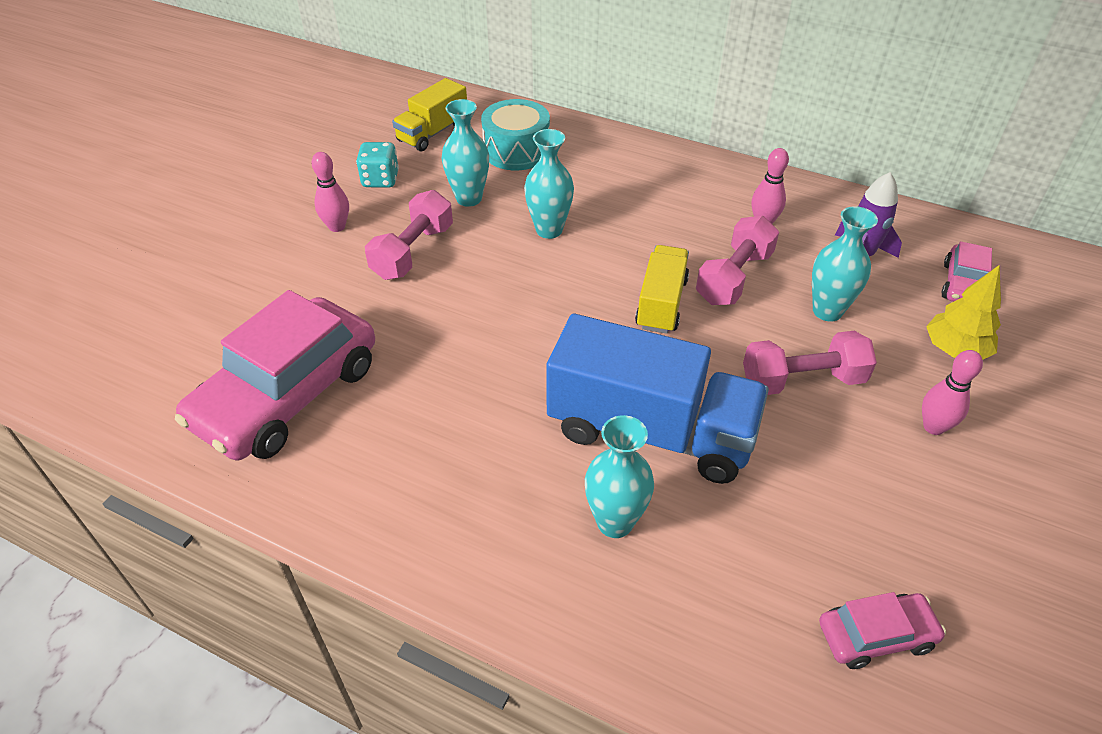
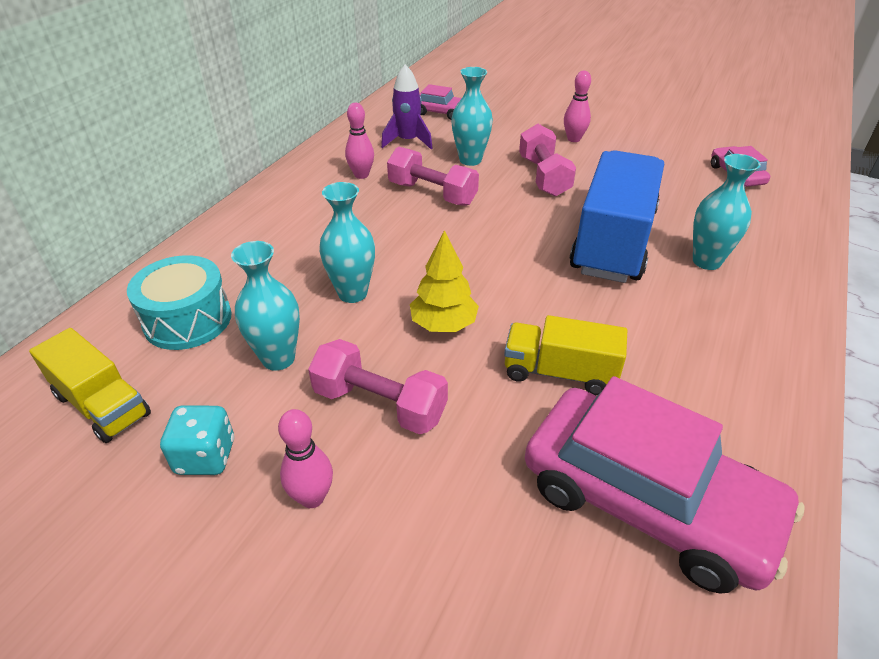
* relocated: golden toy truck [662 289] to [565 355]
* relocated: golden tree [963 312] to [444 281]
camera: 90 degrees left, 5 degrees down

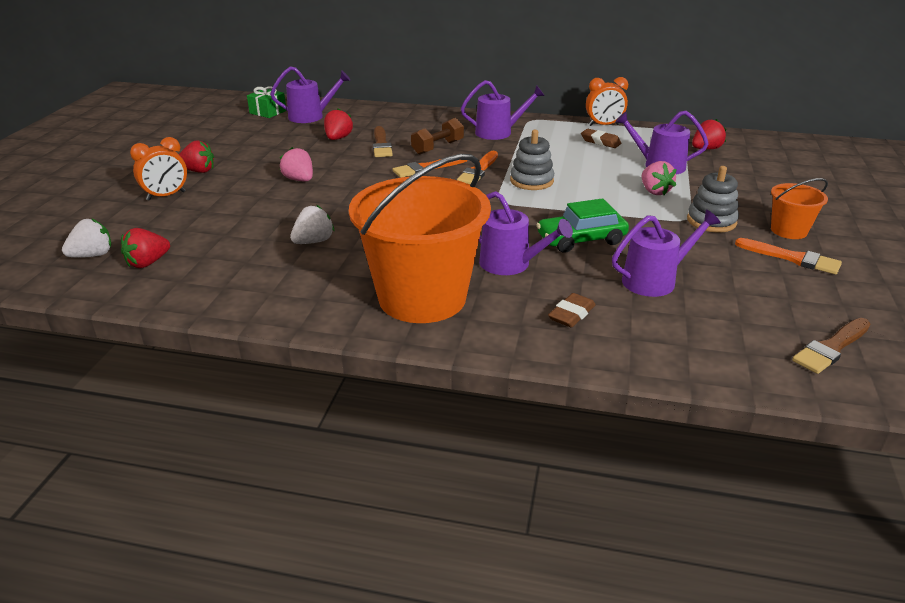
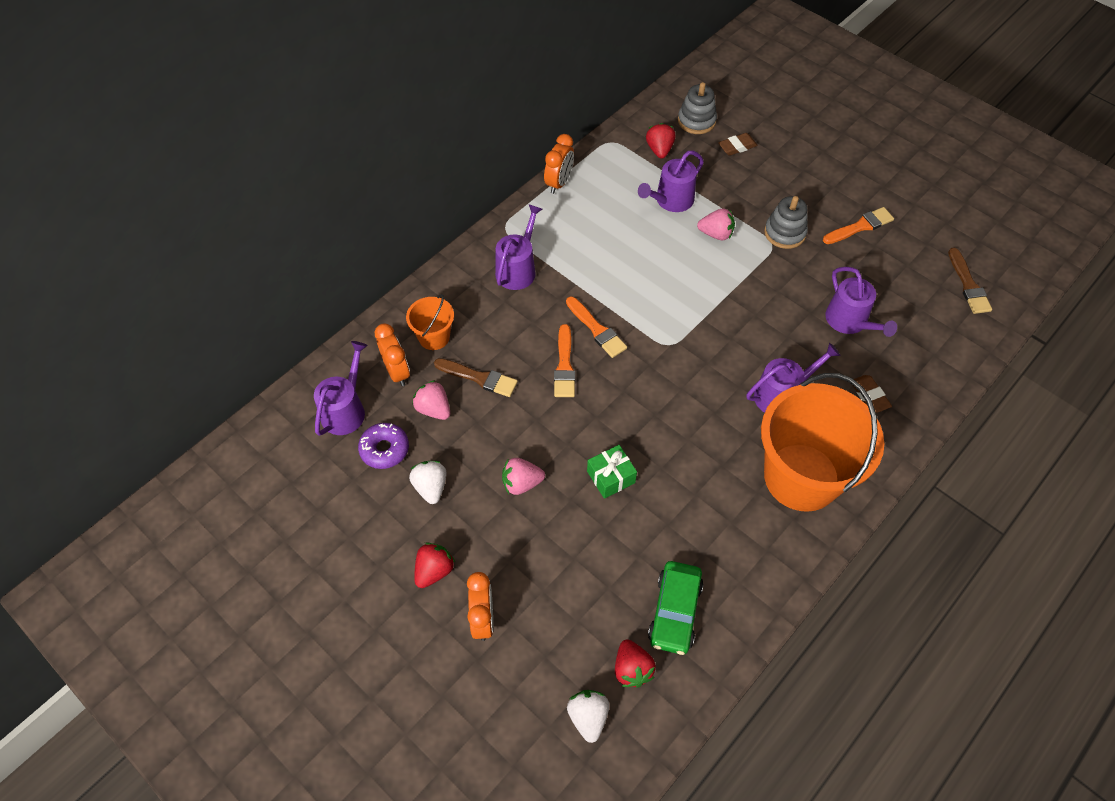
* relocated: green wrapped gift [267 102] to [612 472]
* relocated: snow-white berry [312 224] to [428 482]
* colour: red berry [338 124] to pink berry [431 400]
* missing: russet hand weight [437 136]
* relocated: grey ring stacker [532 160] to [697 108]
* relocated: green toy car [583 225] to [676 608]
* relocated: russet eraser [601 138] to [738 144]
* spun: violet sprinkling can [666 253] = [861 302] 150 degrees clockwise
* relocated: orange-coloured bucket [799 208] to [430 322]
* appeared: violet doughnut [383 446]
* appeared: orange-coloured alarm clock [392 354]
camera: 60 degrees left, 25 degrees up

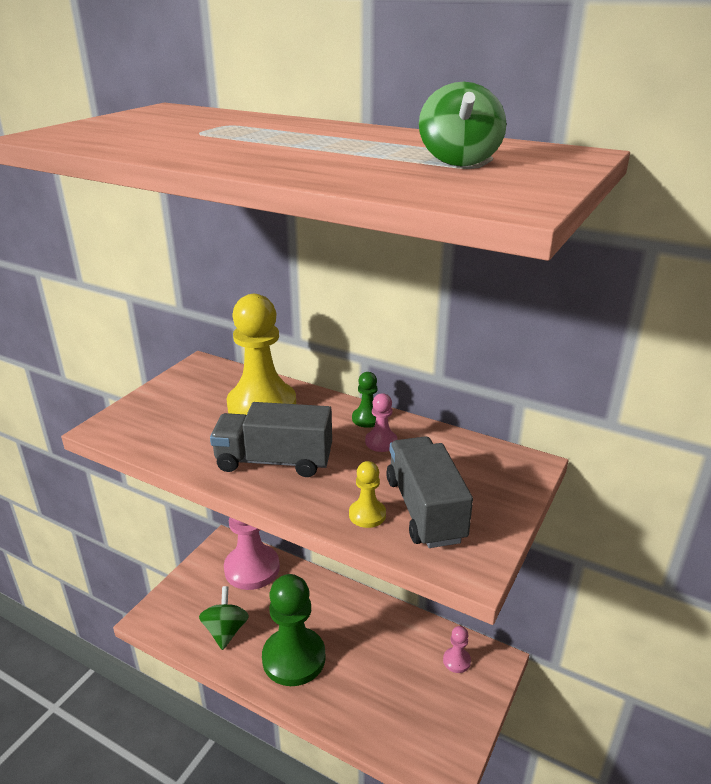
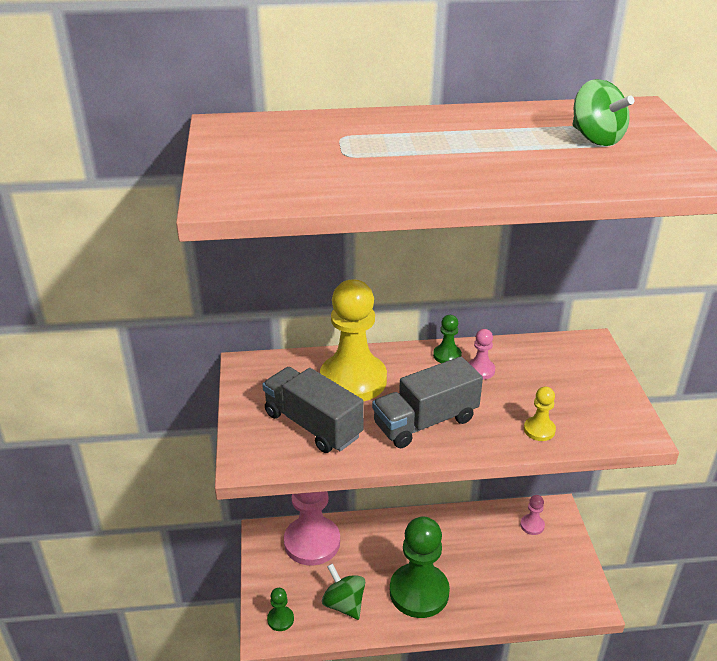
* relocated: grey toy truck [429 492] to [313 410]
* appeared: green game pawn [280 609]
camera: 35 degrees left, 5 degrees up

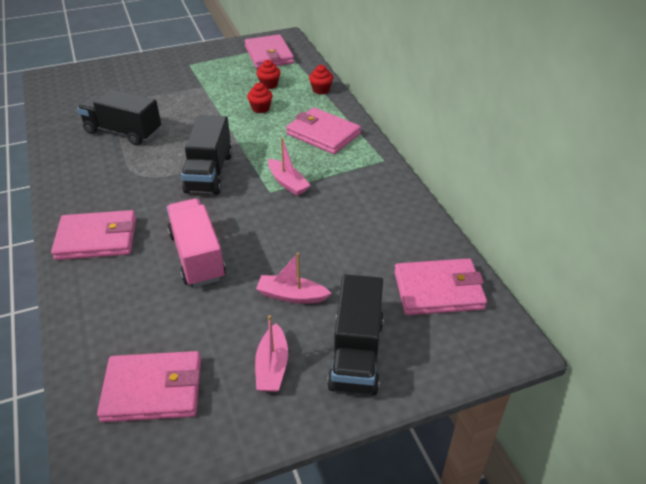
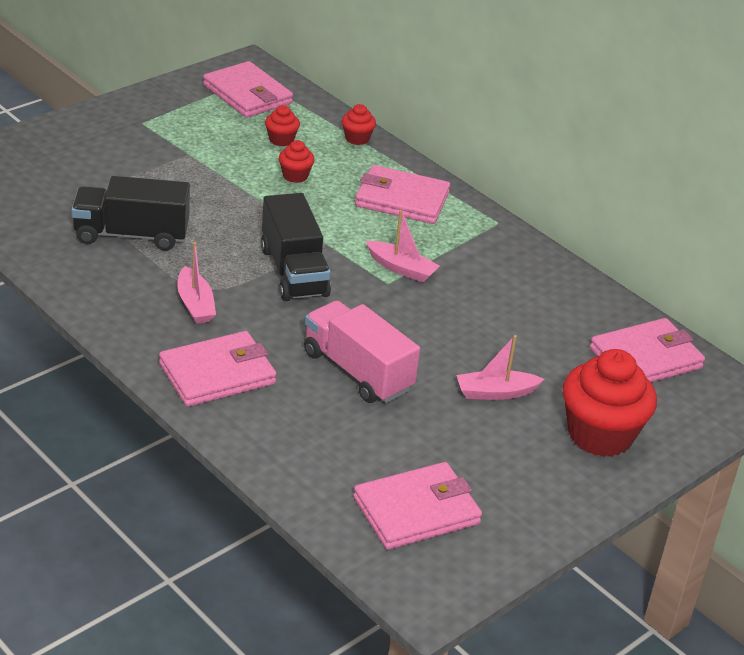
* relocated: pink sailboat [271 353] to [196 283]
* exchanged: ebony toy truck [355 334] to red fairy cake [610 403]
camera: 25 degrees left, 5 degrees down

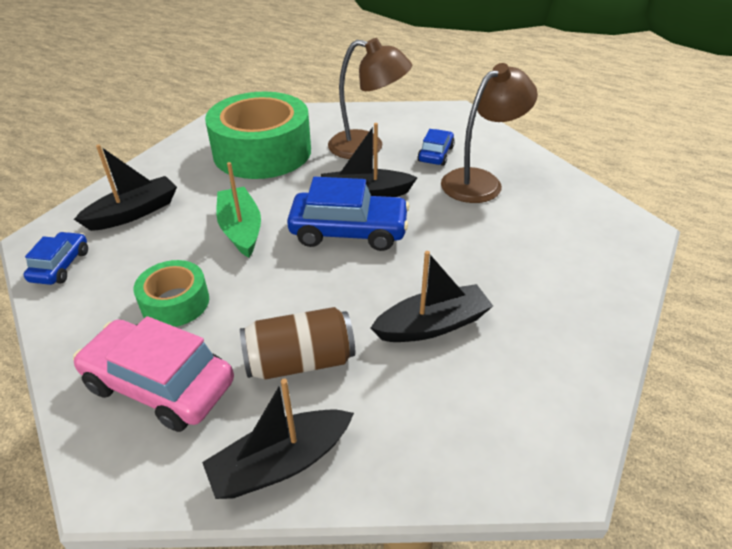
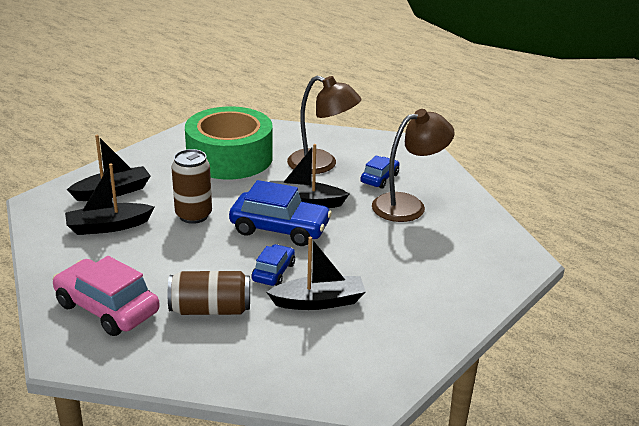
* relocated: cobalt toy car [56 258] to [273 265]
* missing: green roll of tape [171 293]
* relocated: ebony sailboat [278 439] to [109 199]
* exchanged: green sailboat [238 210] to russet can [191 186]
camera: 10 degrees right, 10 degrees down

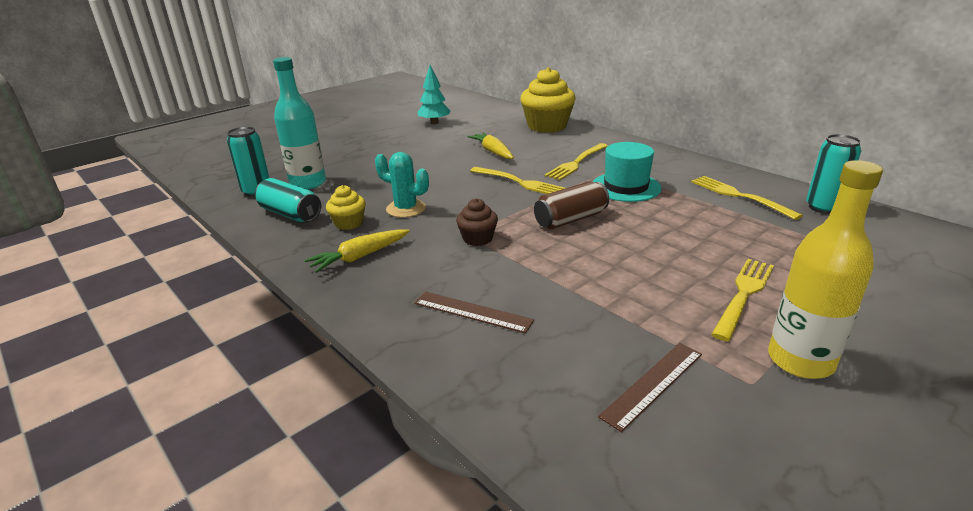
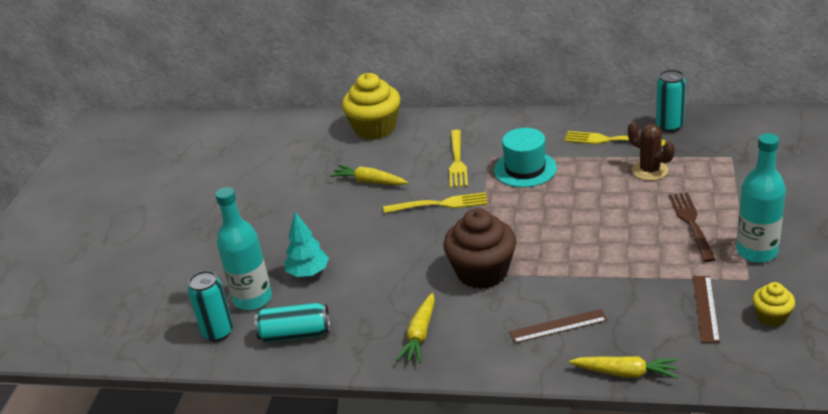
* relocated: golden fairy cake [346 207] to [773 304]
* missing: teal saguaro cactus [402 185]
* relocated: teal tree [434 94] to [306 244]
* size: russet fairy cake [477 222] = [479 248] x1.94
* missing: russet can [571 205]
* colour: golden fork [742 300] to russet fork [692 227]
* colour: golden drink bottle [825 269] to teal drink bottle [761 198]
* appeared: golden toy carrot [623 367]
* appeared: russet saguaro cactus [651 151]
camera: 35 degrees left, 5 degrees up

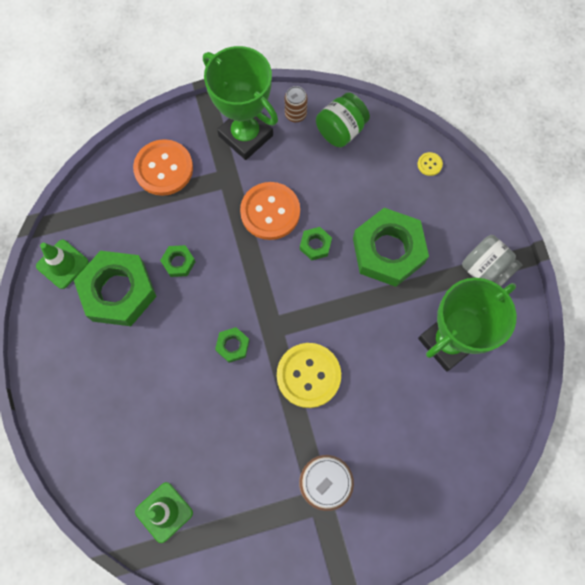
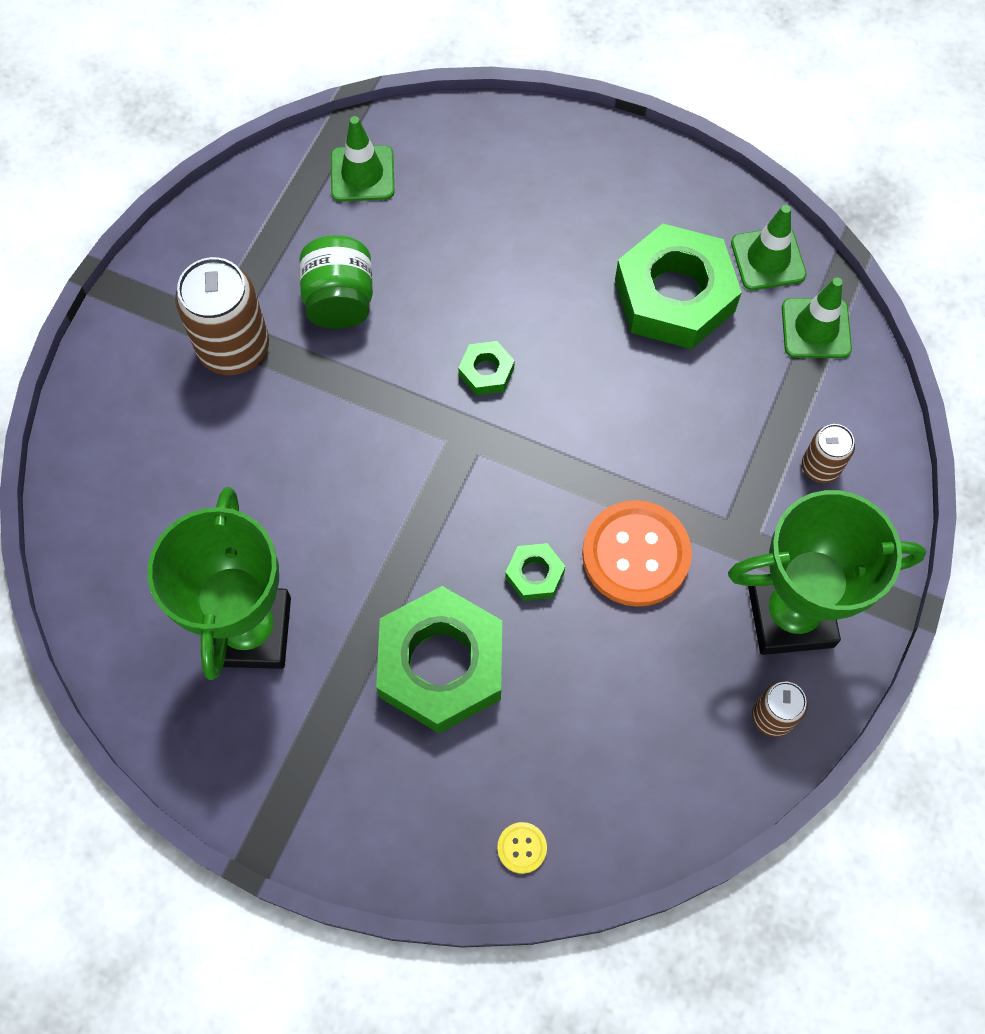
* exchanged: orange-coloured shirt button [163 167] to russet can [828 453]
* missing: green hexagon nut [177 261]
* missing: golden shirt button [309 375]
* relocated: green preserve jar [343 120] to [336 282]
* missing: grey preserve jar [492 260]
* appeared: green road cone [817 317]
camera: 130 degrees right, 5 degrees down

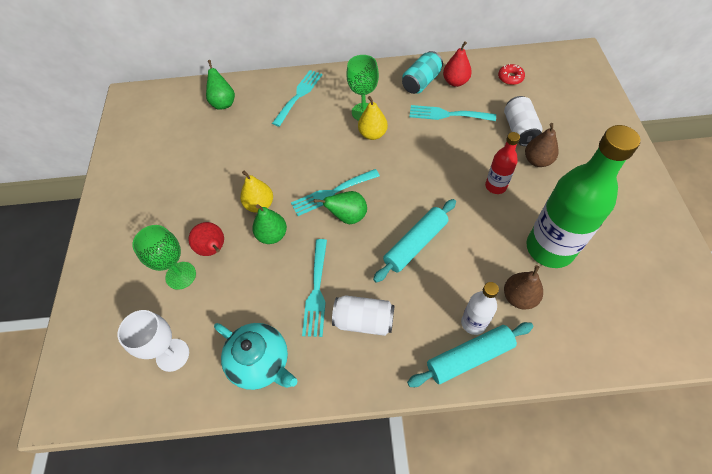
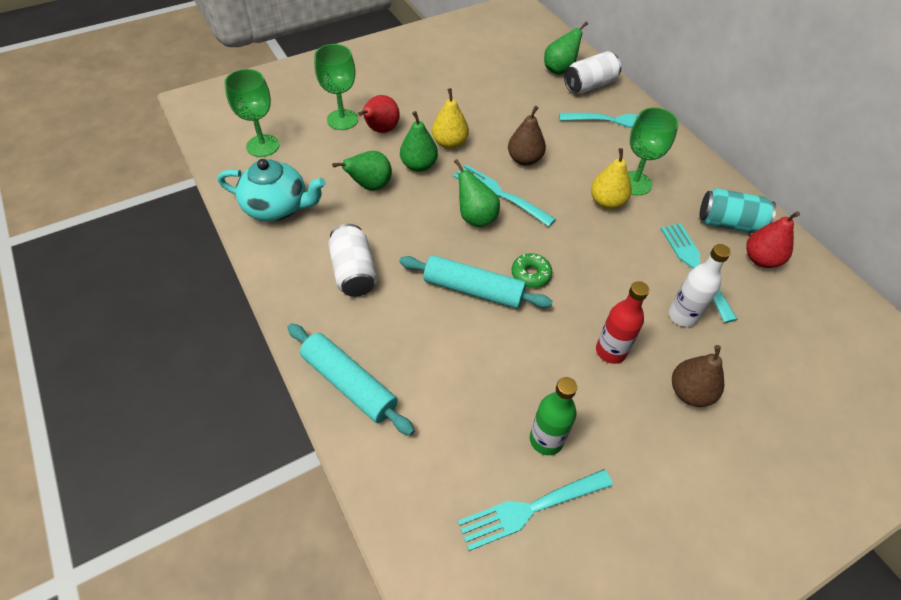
* colour: snow-white goblet [153 341] to green goblet [251 113]
* spun: teal tea pot [255 356] = [272 190] 90 degrees counterclockwise
* relocated: teal fork [314 288] to [535 510]
* relocated: snow-white drink bottle [480 308] to [700 285]
* missing: red doughnut [511 74]
* relocated: snow-white can [523 121] to [592 72]
* relocated: russet toy pear [523 287] to [527 136]
* size: green drink bottle [583 196] = [553 416] x0.49
* appeared: green toy pear [362 171]
* appeared: green doughnut [532 270]
camera: 60 degrees right, 5 degrees down

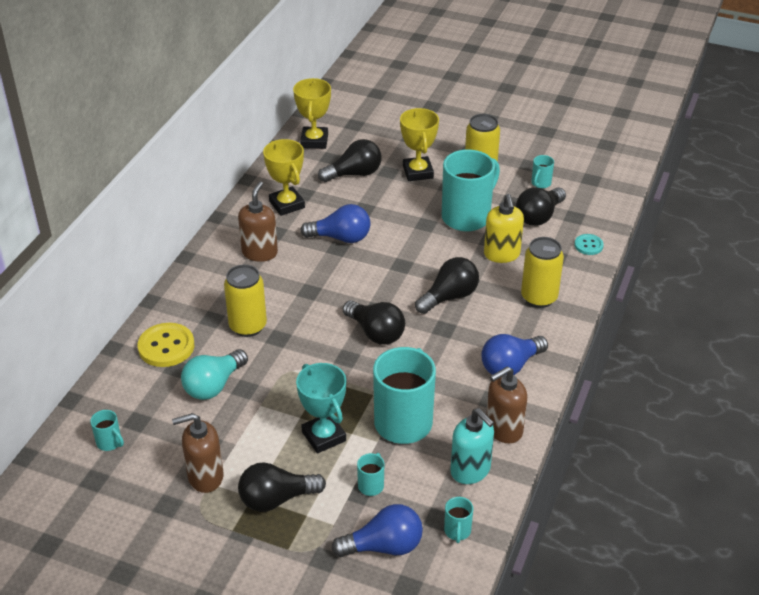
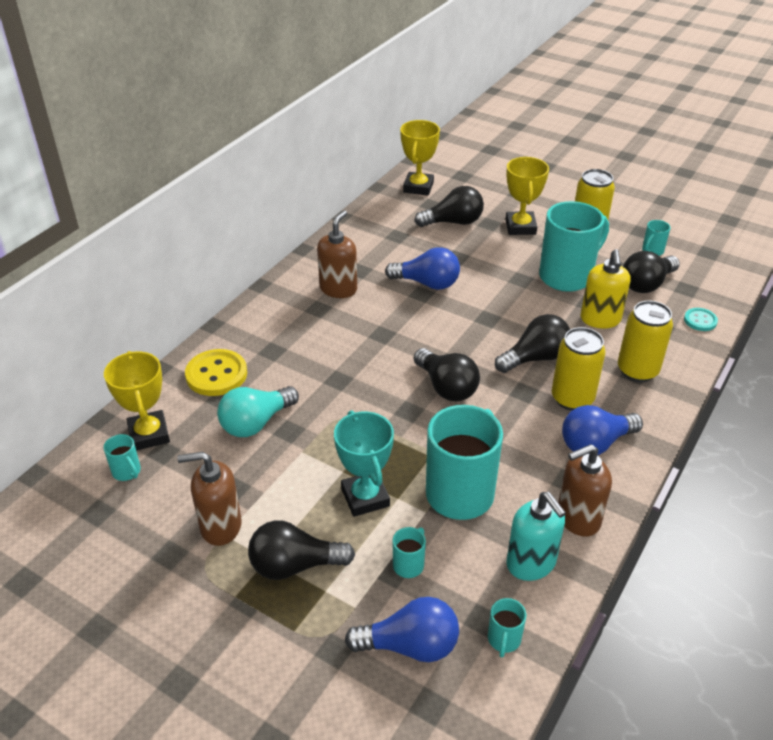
* relocated: golden can [245 301] to [579 369]
* relocated: golden prize cup [284 177] to [137 401]
camera: 10 degrees right, 0 degrees up

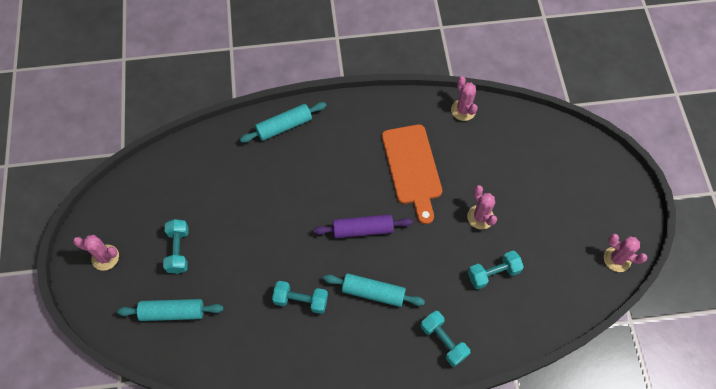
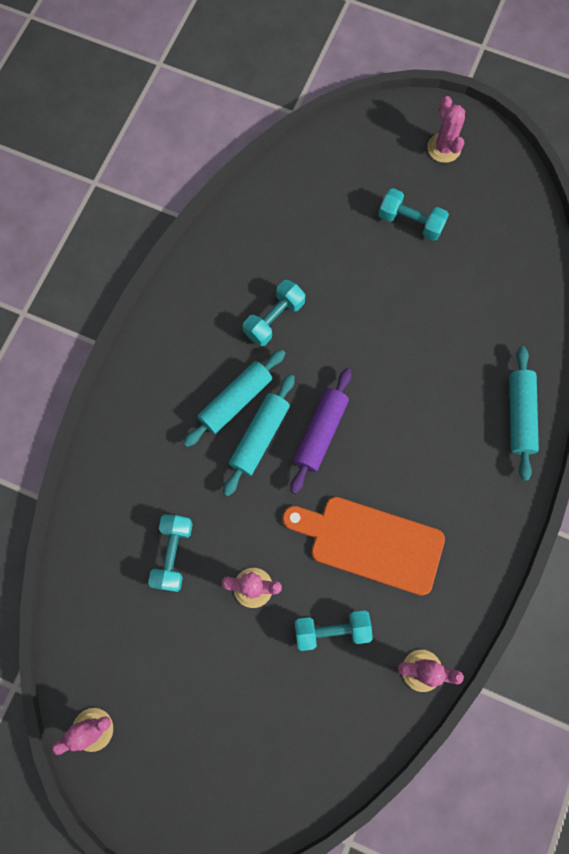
* spun: pink saguaro cactus [96 253] = [446 129] 60 degrees counterclockwise
* relocated: teal rolling pin [170 310] to [259 435]
* relocated: teal hand weight [445 339] to [334 631]
camera: 120 degrees right, 10 degrees up

